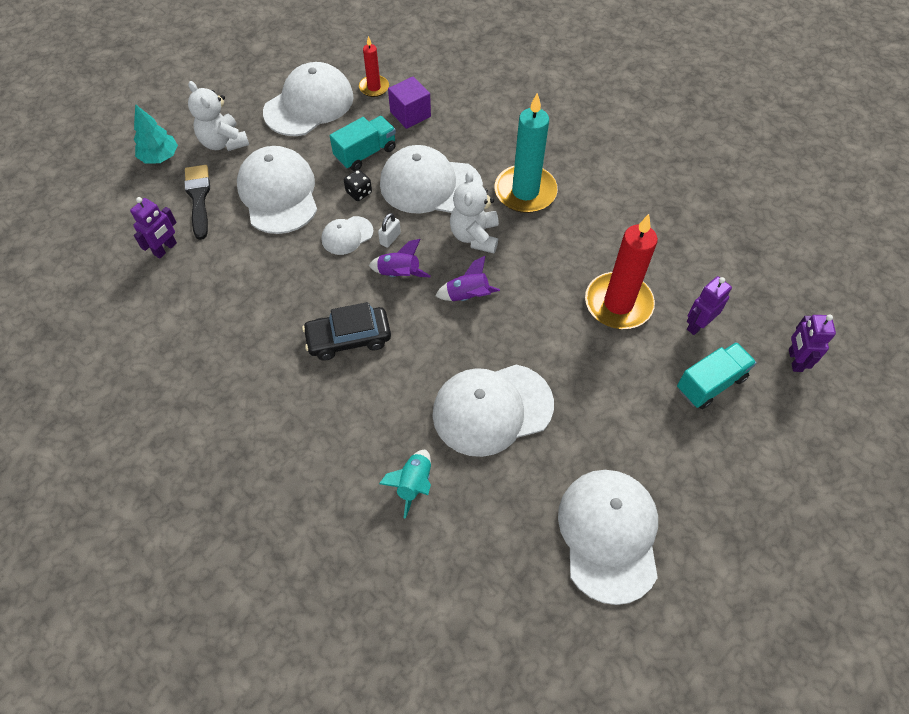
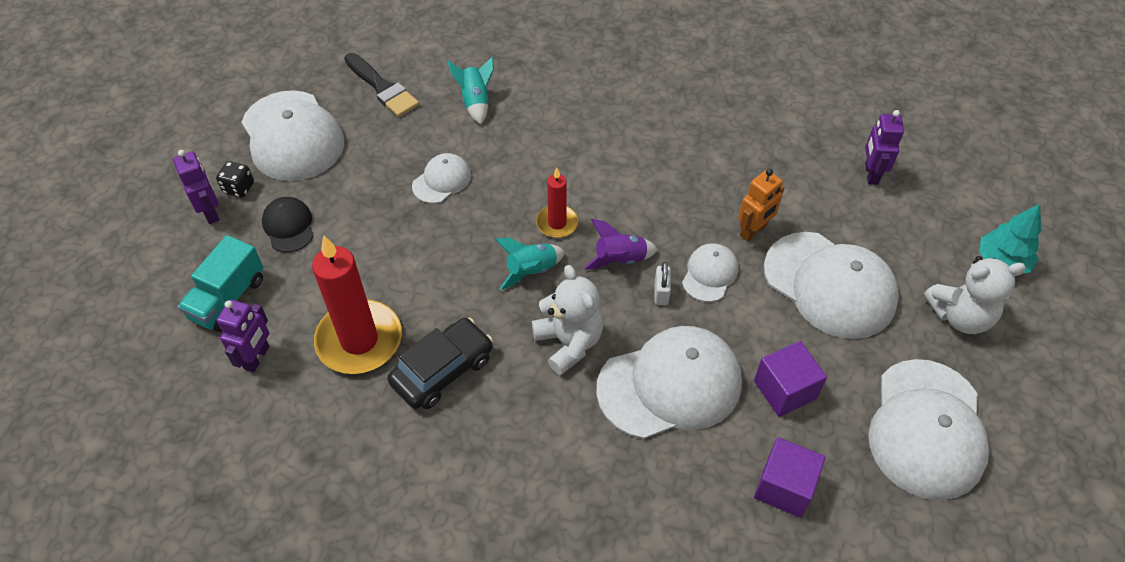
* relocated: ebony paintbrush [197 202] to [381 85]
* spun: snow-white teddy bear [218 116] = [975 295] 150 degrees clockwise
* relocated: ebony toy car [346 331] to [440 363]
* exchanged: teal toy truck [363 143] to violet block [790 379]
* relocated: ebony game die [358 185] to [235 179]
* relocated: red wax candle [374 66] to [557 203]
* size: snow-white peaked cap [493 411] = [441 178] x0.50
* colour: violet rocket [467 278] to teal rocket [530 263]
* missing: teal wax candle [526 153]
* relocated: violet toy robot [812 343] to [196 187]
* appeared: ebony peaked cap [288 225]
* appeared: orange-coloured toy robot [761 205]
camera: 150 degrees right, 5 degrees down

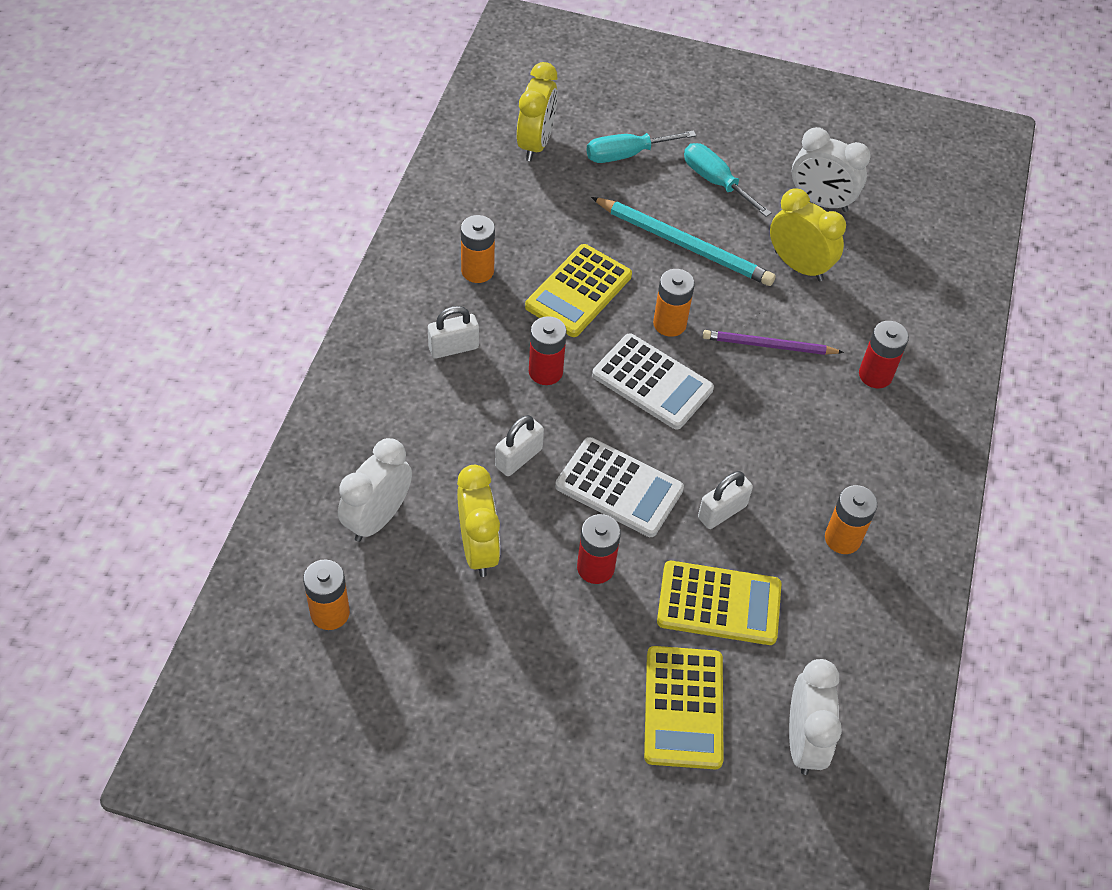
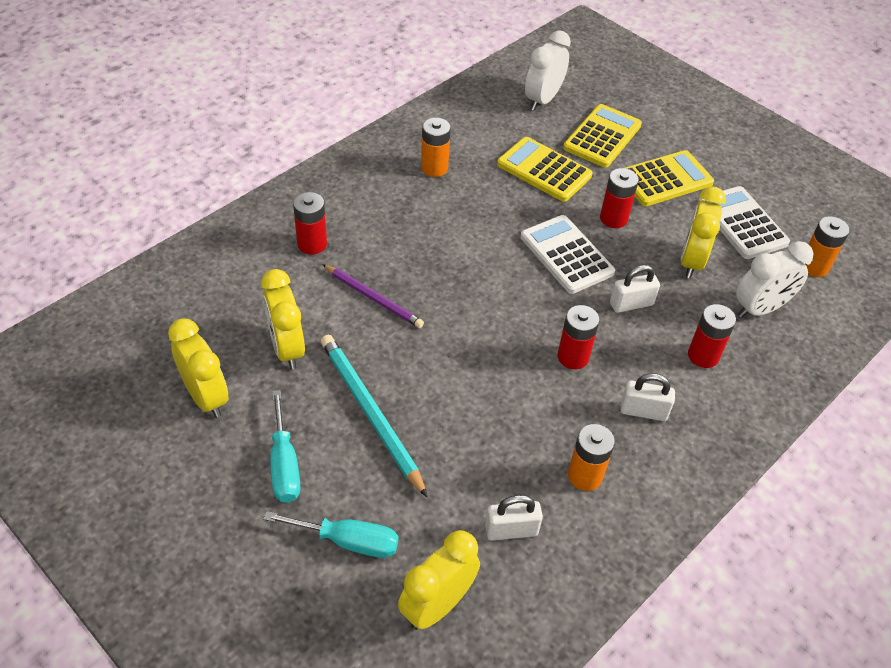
* relocated: golden pocket calculator [578 290] to [669 178]
* relocated: snow-white pocket calculator [653 381] to [744 222]
* missing: orange-coloured power cell [674 303]
* relocated: snow-white small lock [725 500] to [514 517]
* colour: snow-white alarm clock [831 169] to golden alarm clock [198 368]
* appeared: red power cell [712 336]
camera: 150 degrees left, 5 degrees down

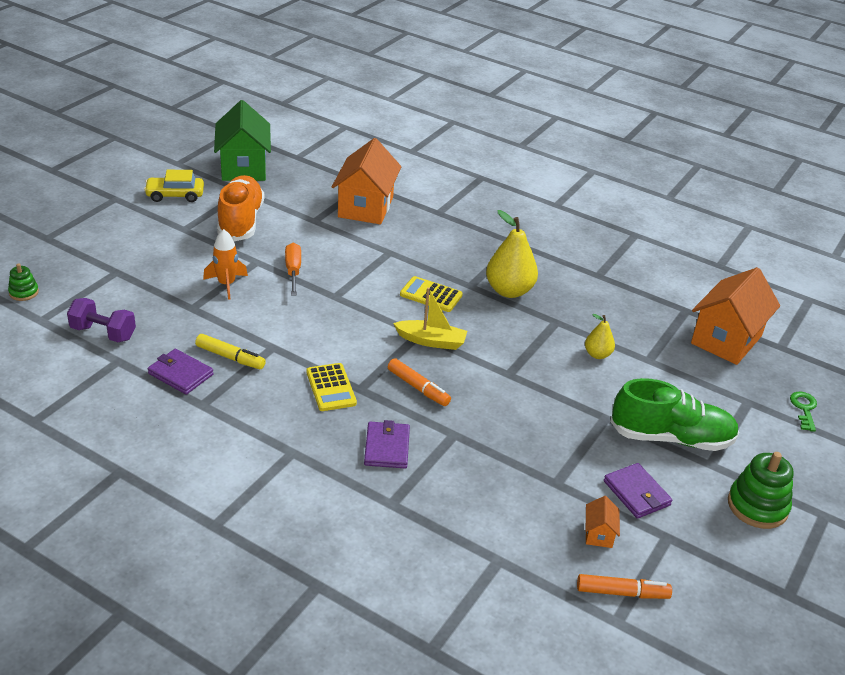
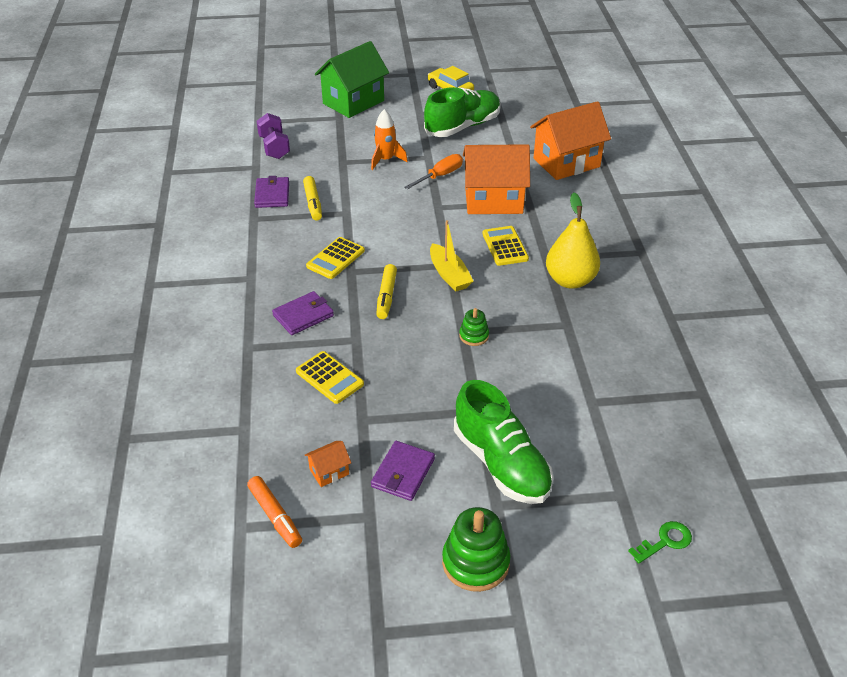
* relocated: green ring stacker [23 282] to [474 327]
* relocated: green toy house [242 140] to [352 79]
* colour: orange-coloured lace-up shoe [240 208] to green lace-up shoe [462 112]
* colour: orange-coloured marker pen [419 382] to golden marker pen [386 291]
* missing: golden toy pear [600 336]
* relocated: orange-coloured toy house [735 316] to [496 179]
* appeared: golden pocket calculator [330 377]
camera: 55 degrees right, 5 degrees up

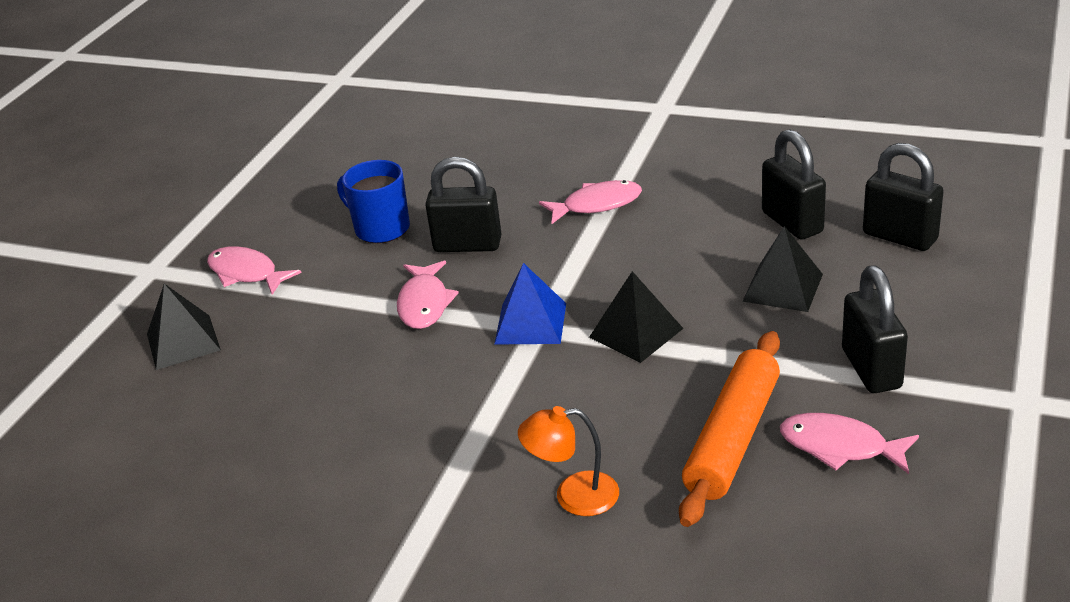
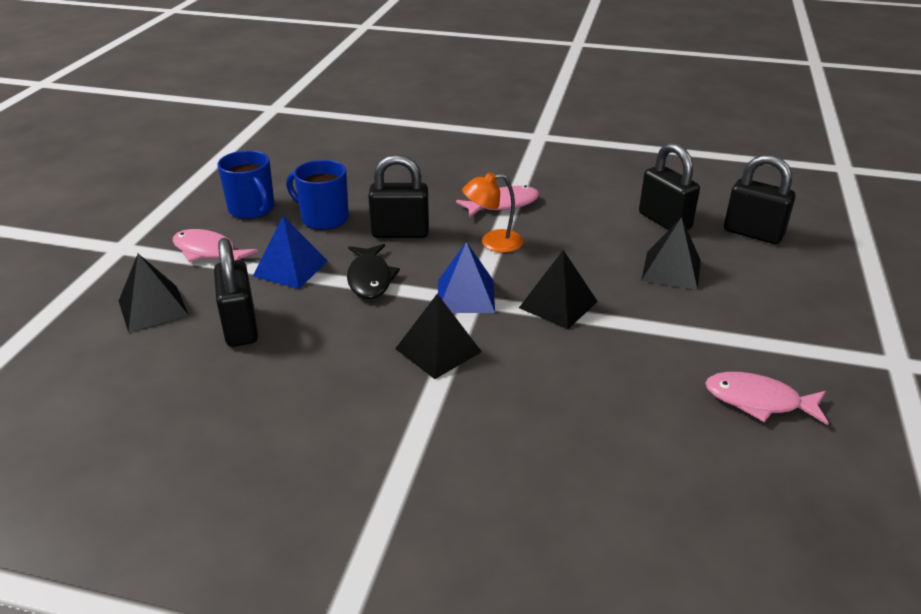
* colour: pink fish [428 295] to ebony fish [373 271]
* relocated: orange-coloured lamp [568 461] to [492 212]
* missing: orange-coloured rolling pin [729 429]
* relocated: ebony small lock [875 329] to [236 292]
* appeared: cobalt coffee mug [246 184]
* appeared: cobalt pyramid [290 252]
* appeared: ebony pyramid [438 336]
camera: 10 degrees left, 0 degrees up

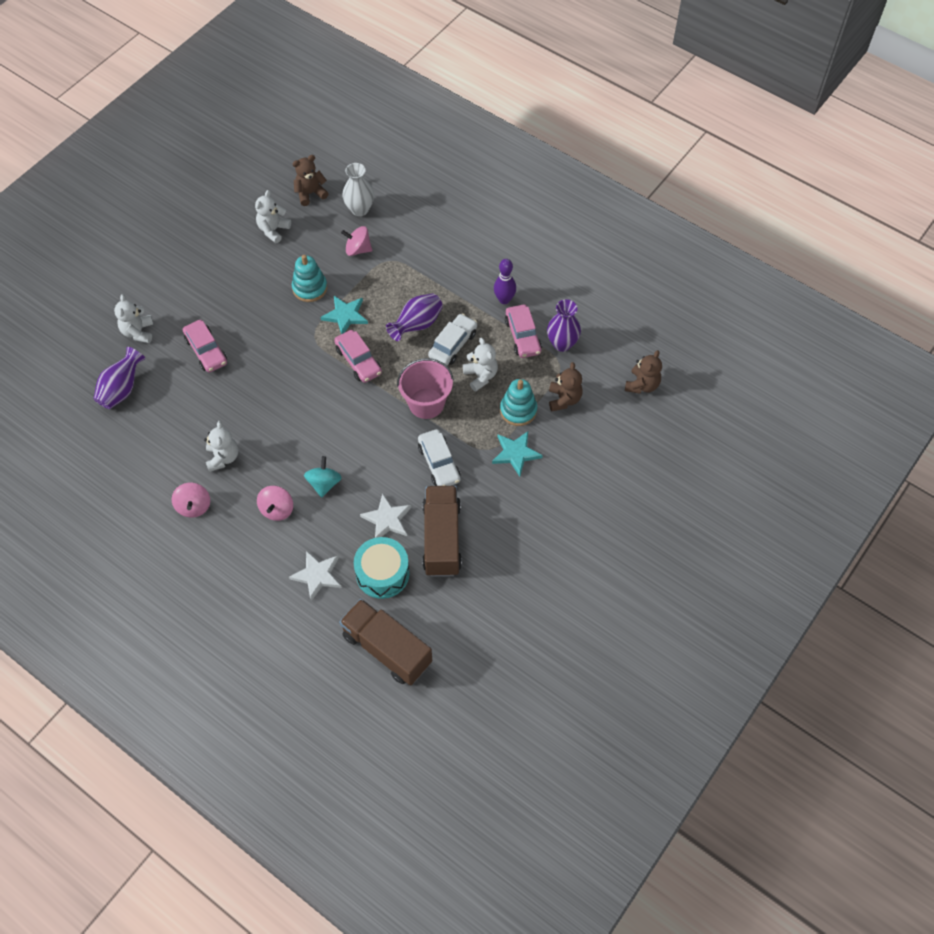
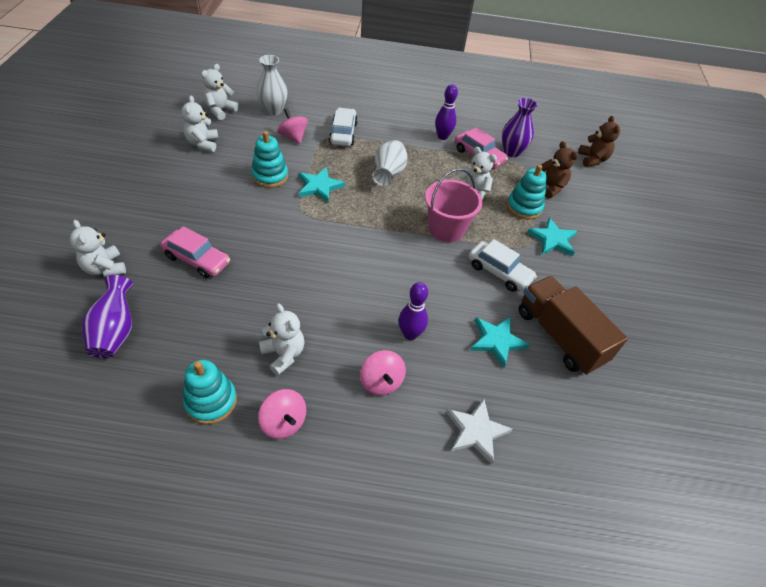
* colour: russet teddy bear [311 180] to snow-white teddy bear [220 92]
* exchanged: teal toy top [323 477] to violet bowling pin [413 311]
* missing: pink toy car [358 356]
* missing: russet toy truck [385 642]
* spun: pink toy top [356 241] = [292 126] 75 degrees clockwise
* missing: teal toy drum [382 568]
* colour: snow-white star [386 515] to teal star [500 342]
* colour: violet tall vase [414 317] to snow-white tall vase [390 163]
* relocated: snow-white toy car [452 339] to [343 127]
* appeared: teal ring stacker [210 392]
camera: 35 degrees left, 10 degrees down

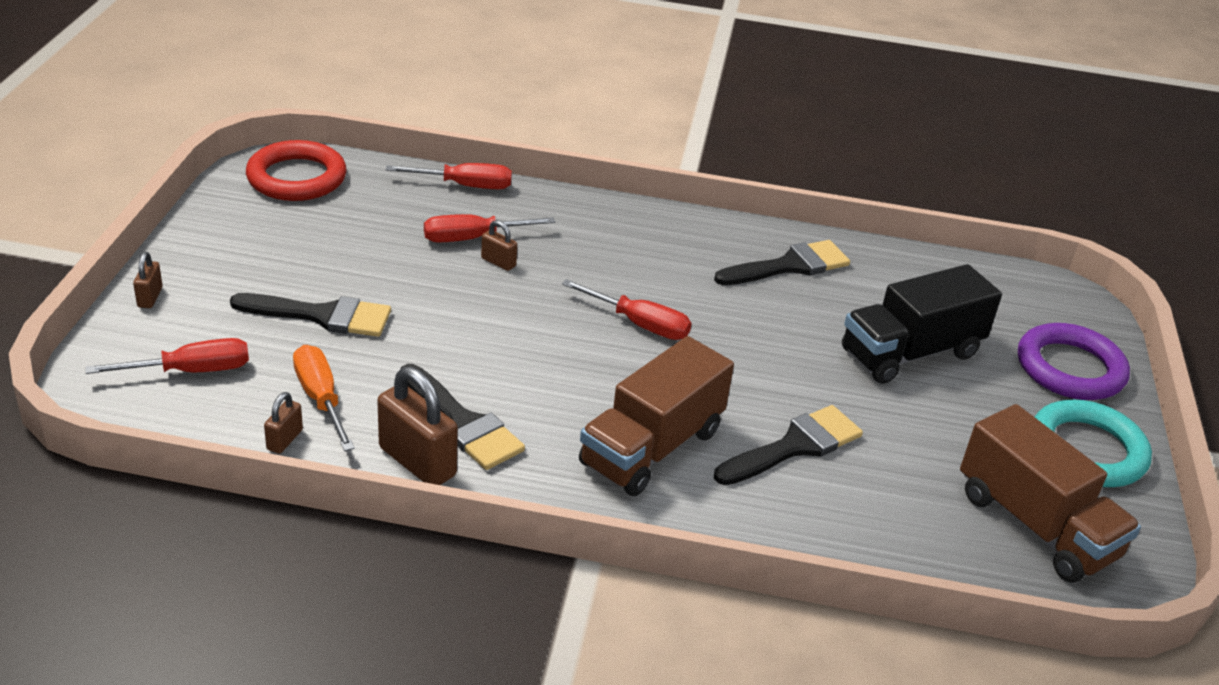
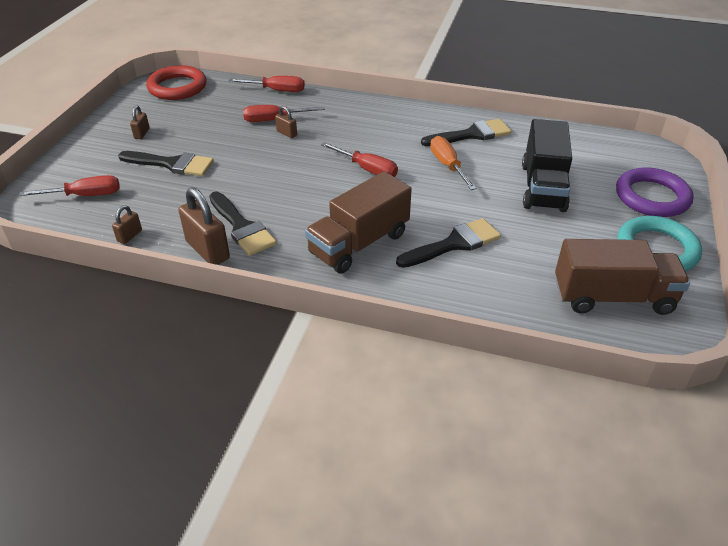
* relocated: russet small lock [148 280] to [140 122]
* relocated: orange-coloured flat screwdriver [324 398] to [453 163]
* spun: ebony toy truck [922 324] = [547 165] 60 degrees counterclockwise
* spun: russet toy truck [1050 493] = [622 277] 60 degrees counterclockwise
camera: 10 degrees right, 5 degrees up

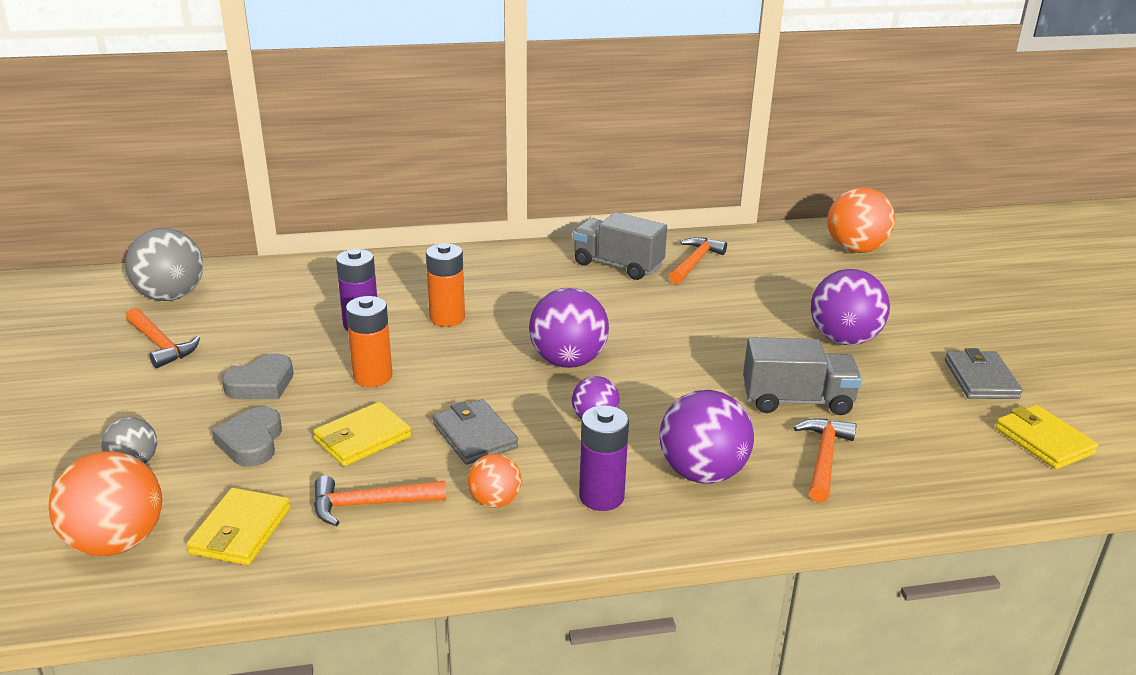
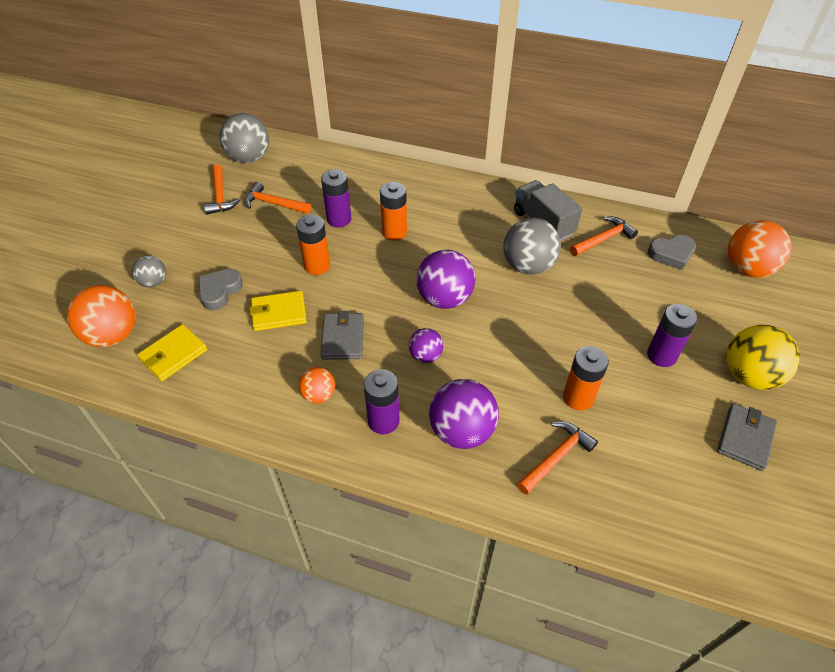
* relocated: grey heart [257 376] to [671 252]
* relocated: orange-coloured claw hammer [380 501] to [277 198]
* exchanged: grey toy truck [802 376] to orange-coloured power cell [586 378]
* exchanged: violet sphere [850 307] to violet power cell [672 335]
* missing: golden wallet [1046 437]
* appeared: grey sphere [532 245]
* appeared: golden sphere [763 357]
camera: 30 degrees right, 20 degrees up

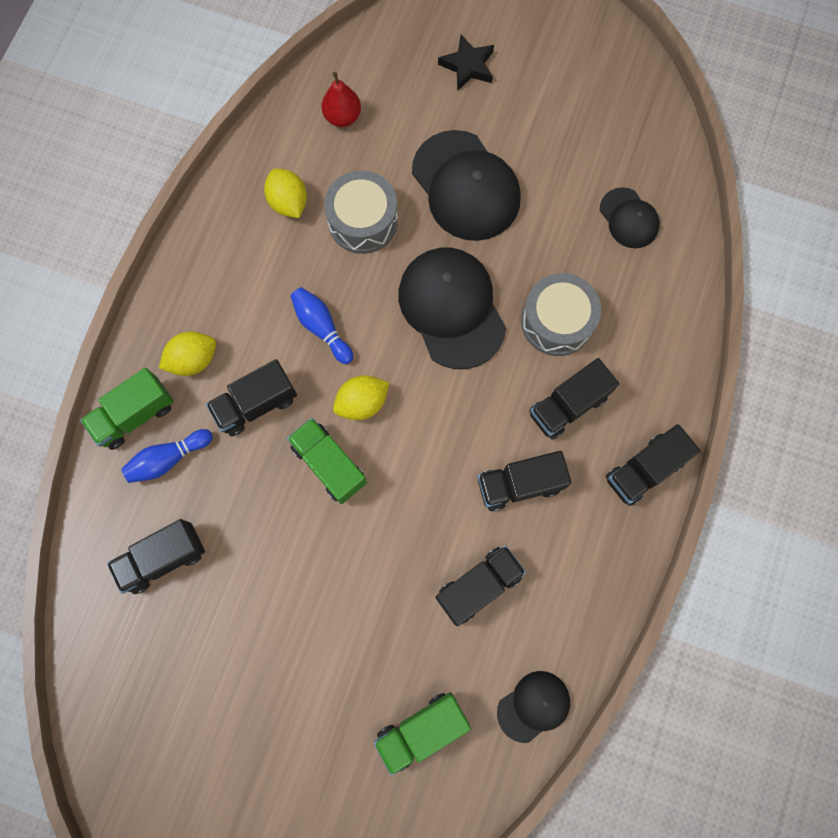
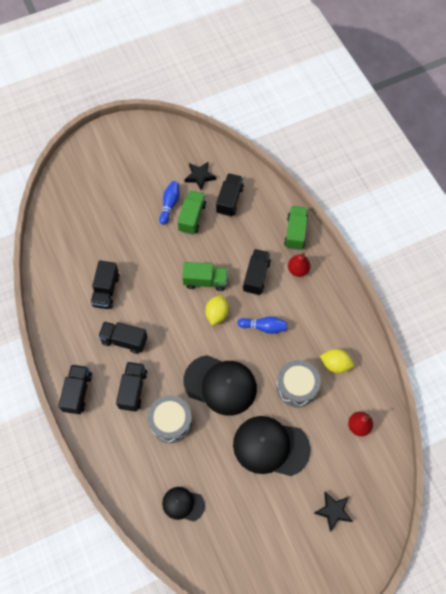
* relocated: cobalt bowling pin [167 456] to [169 203]
* exchanged: golden toy lemon [187 353] to red toy pear [299 265]
* relocated: green toy truck [422 734] to [192 213]
* spun: ebony toy truck [525 481] = [122 337] 105 degrees counterclockwise
* missing: ebony peaked cap [533 707]
* appeared: ebony star [200 176]
camera: 135 degrees right, 10 degrees down

